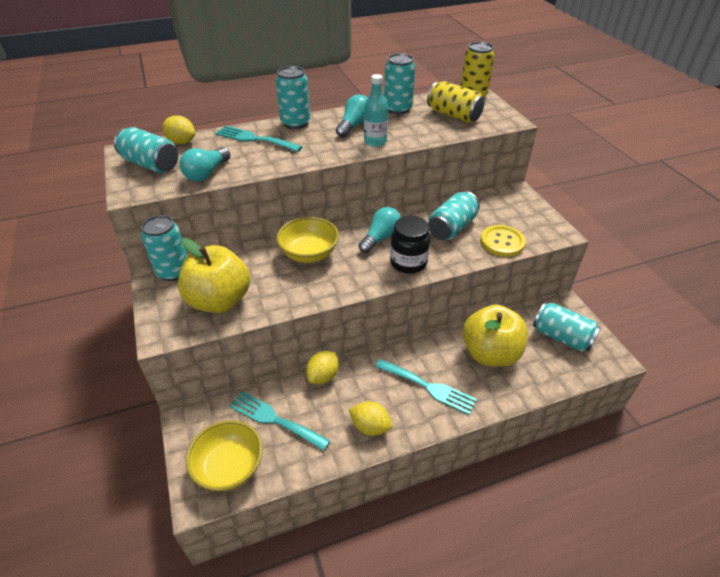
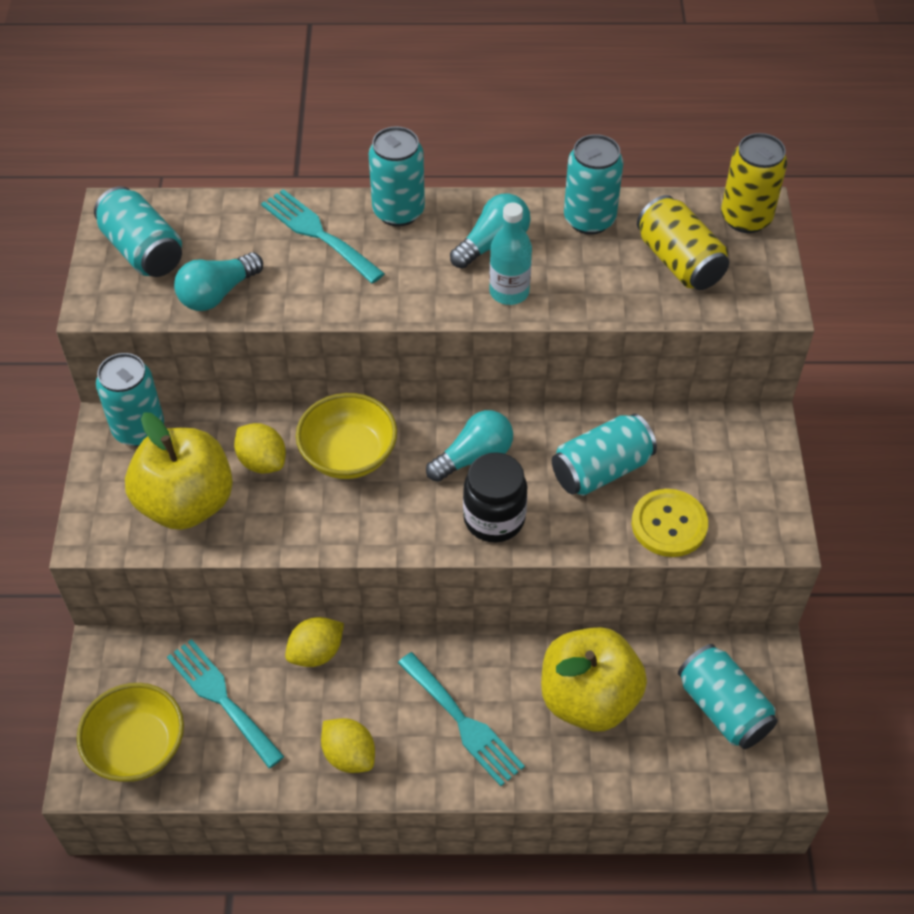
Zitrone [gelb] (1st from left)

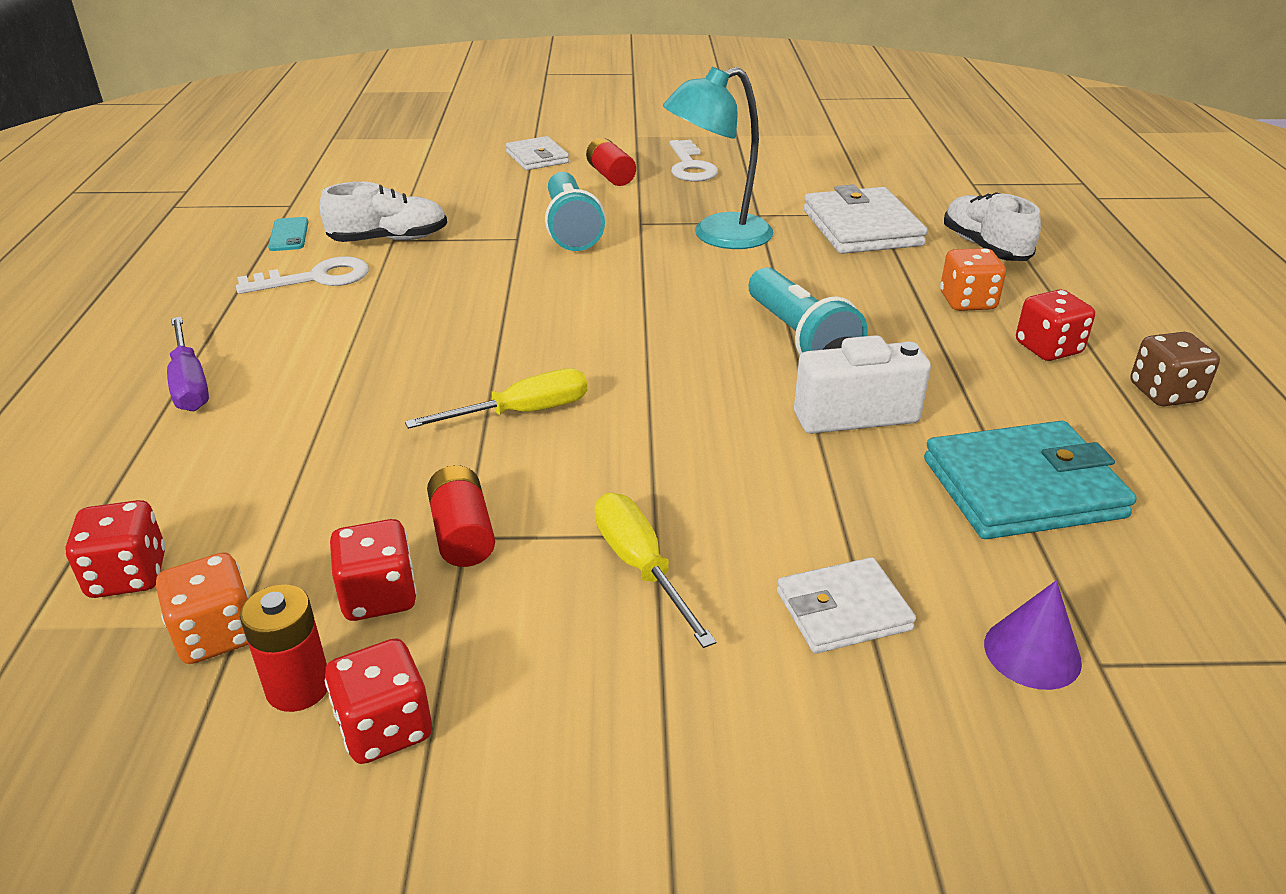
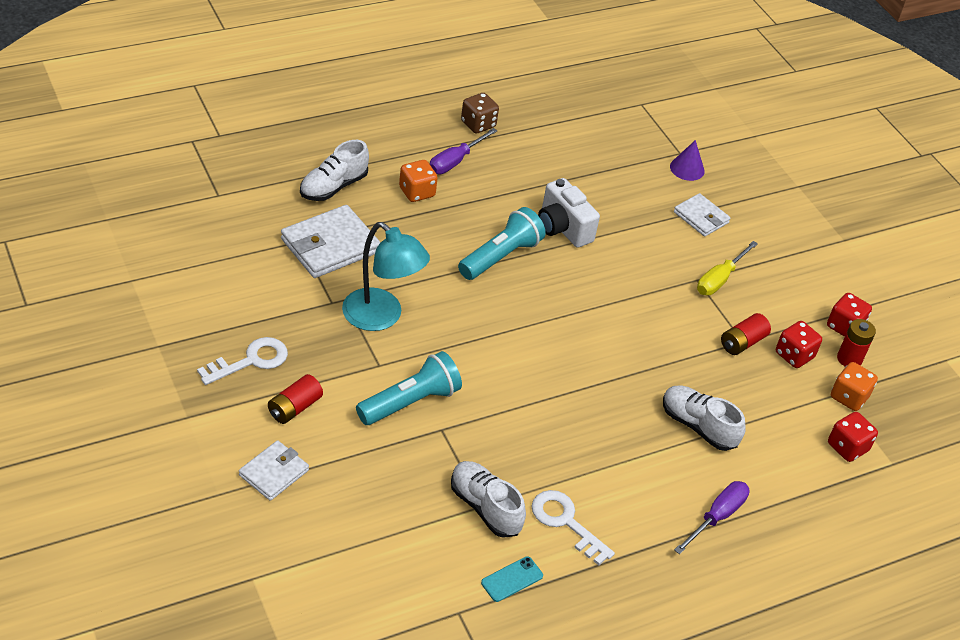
Schraubenzieher [gelb] (1st from left in the first image)
Geldbörse [türkis]
Schuh [weiß] (3rd from left)
Schraubenzieher [lila] (1st from left)

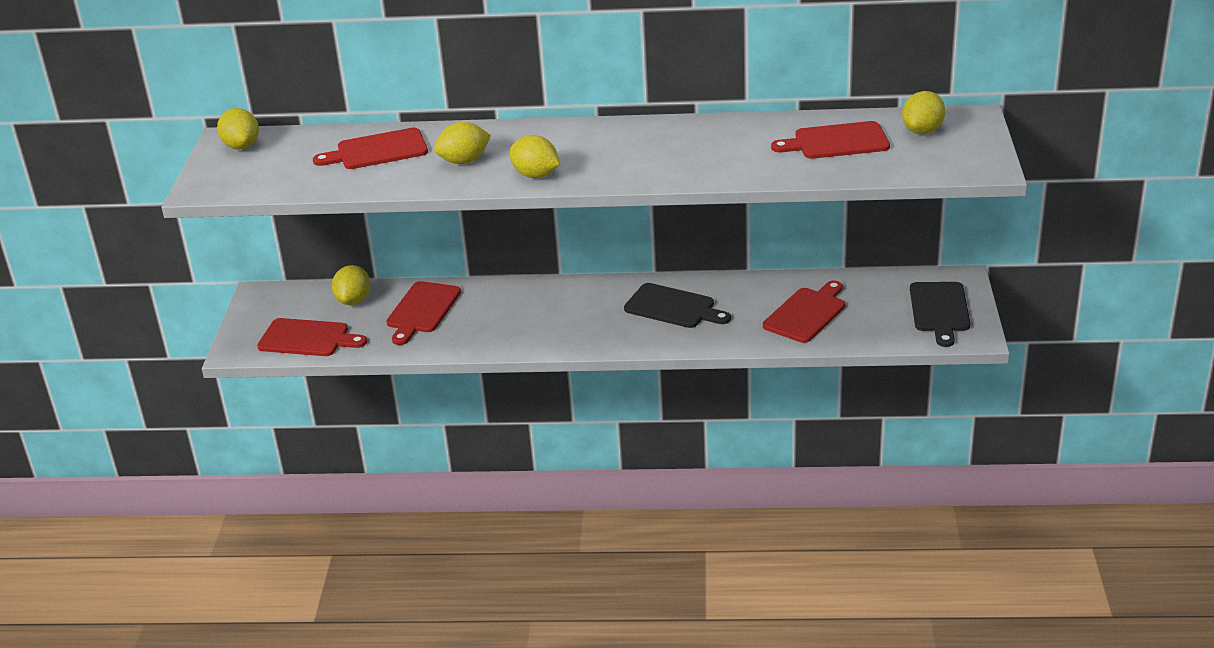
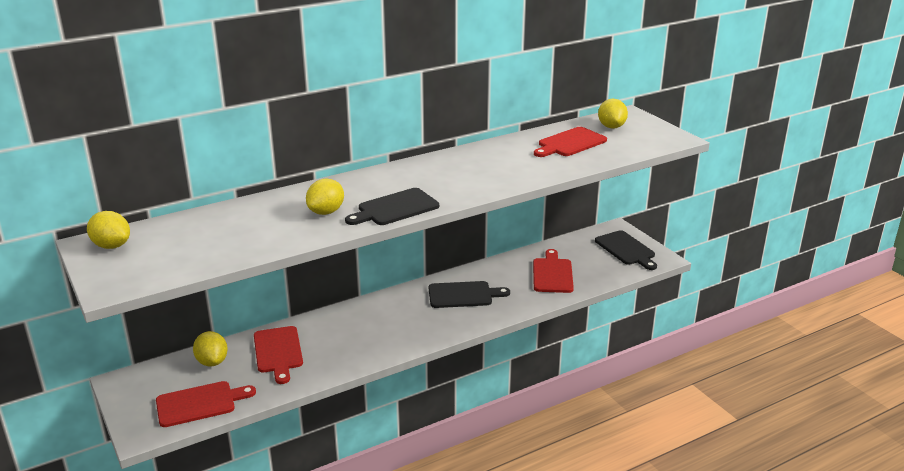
Schneidebrett [rot] (2nd from left in the first image)
Schneidebrett [schwarz] (1st from left)

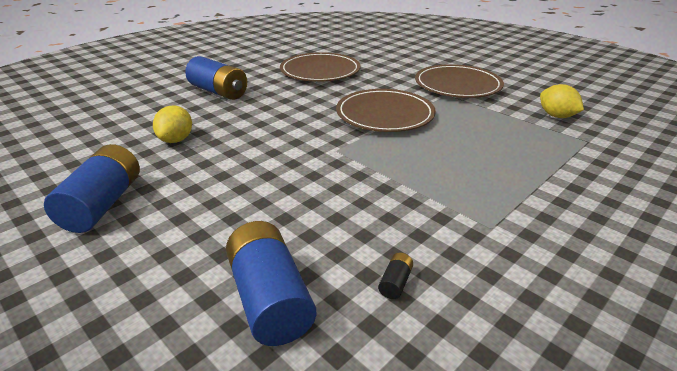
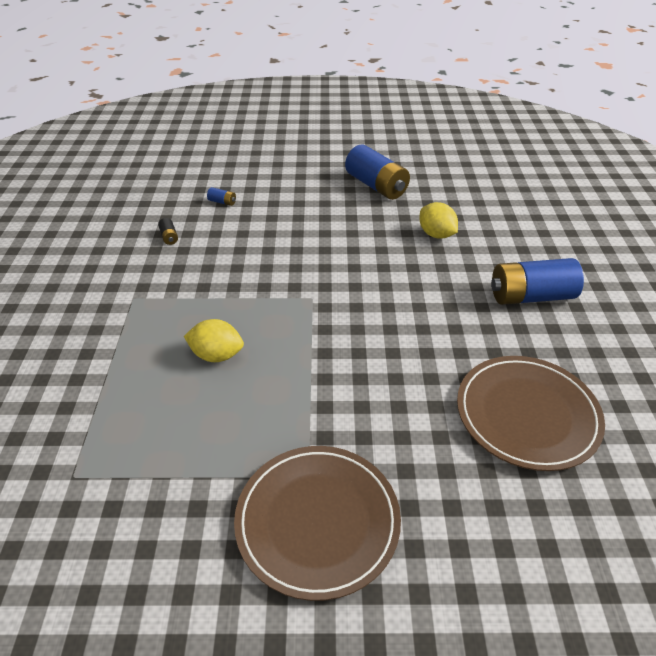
Teller [braun] (2nd from left in the first image)
Zitrone [gelb] (1st from left)
Batterie [blau] (1st from left)

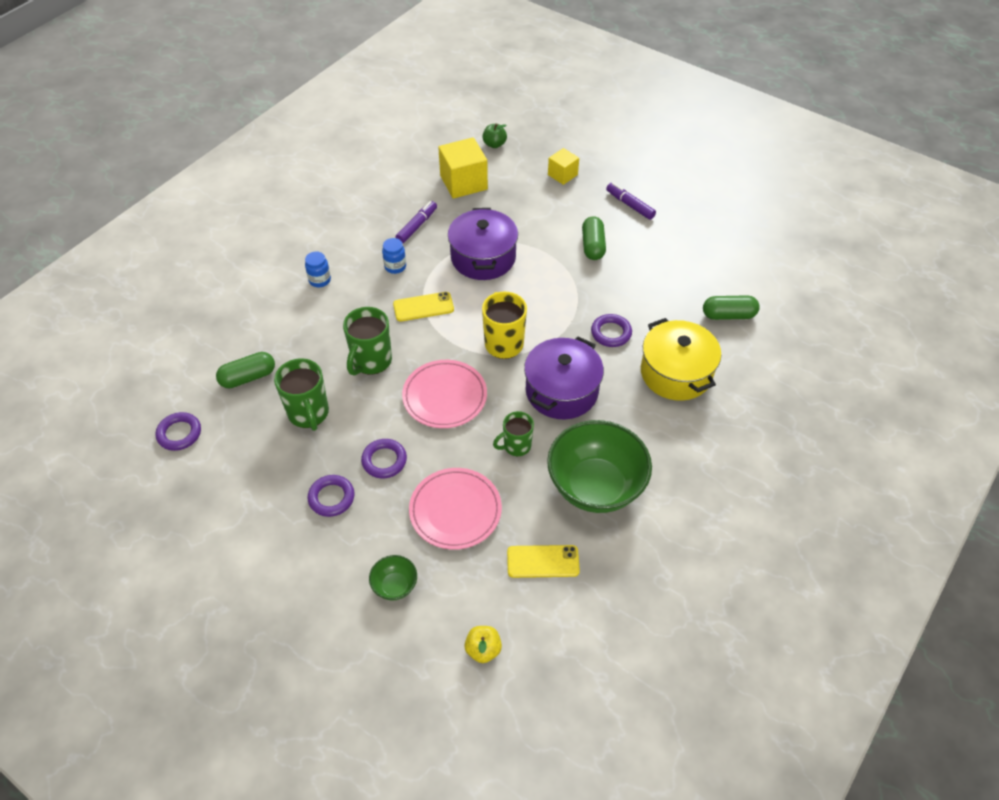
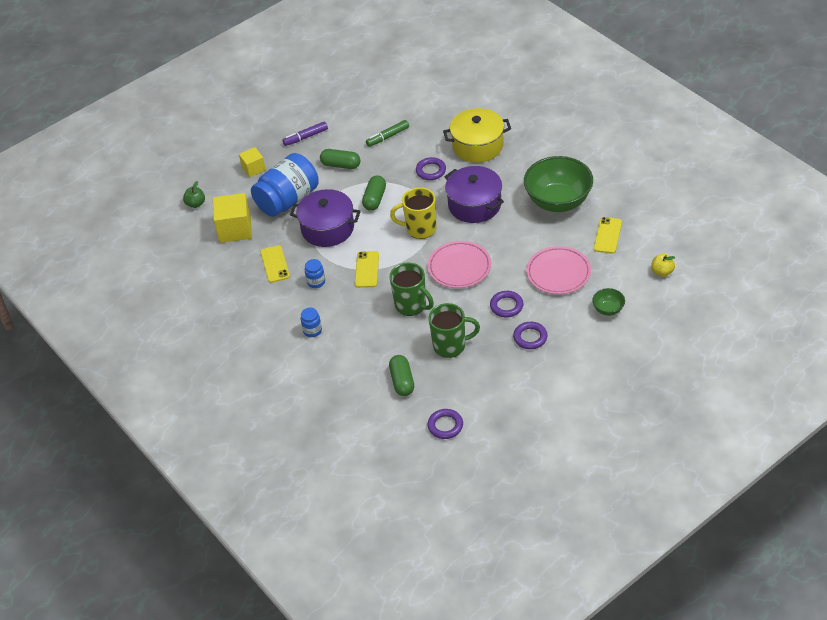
Tasse [grün] (3rd from left in the first image)
Einmachglas [blau] (1st from left)
Filzstift [grün]
Kapsel [grün] (2nd from left)
Handy [gelb] (1st from left)

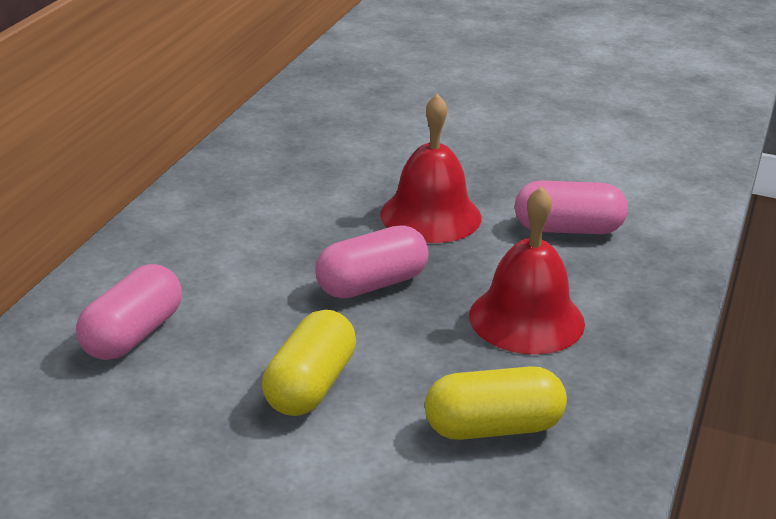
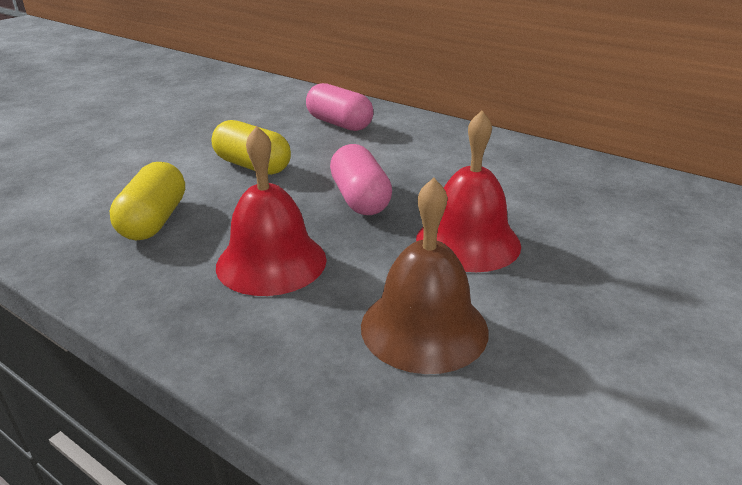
Glocke [braun]

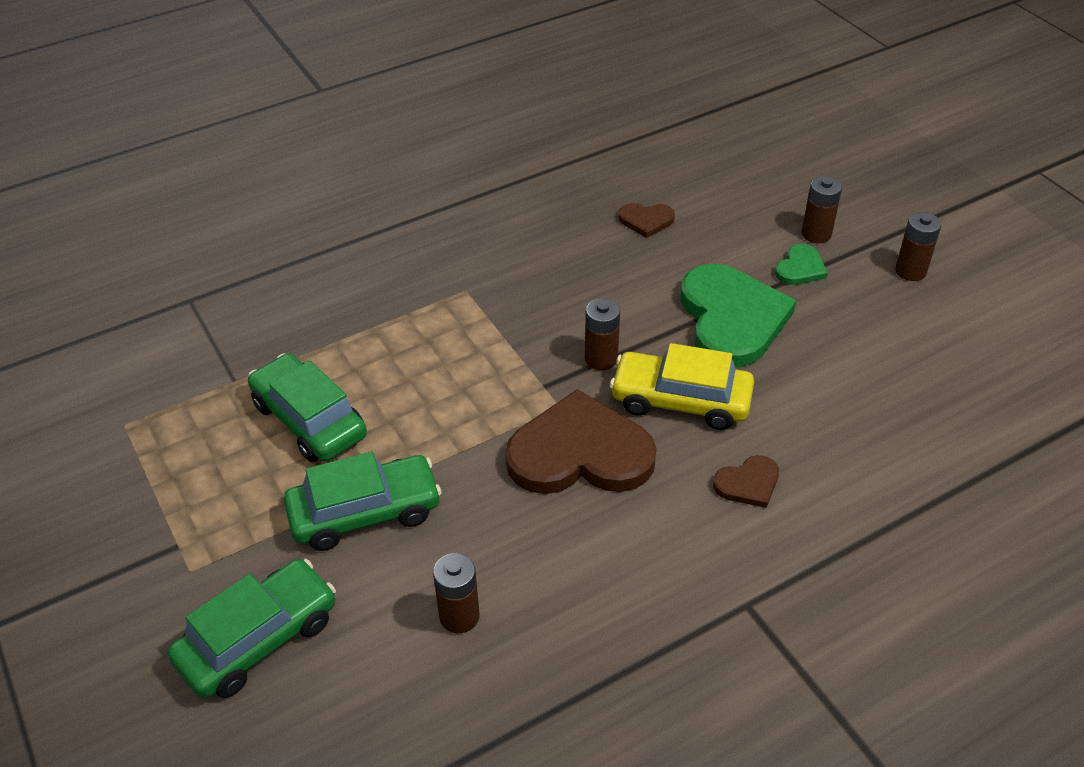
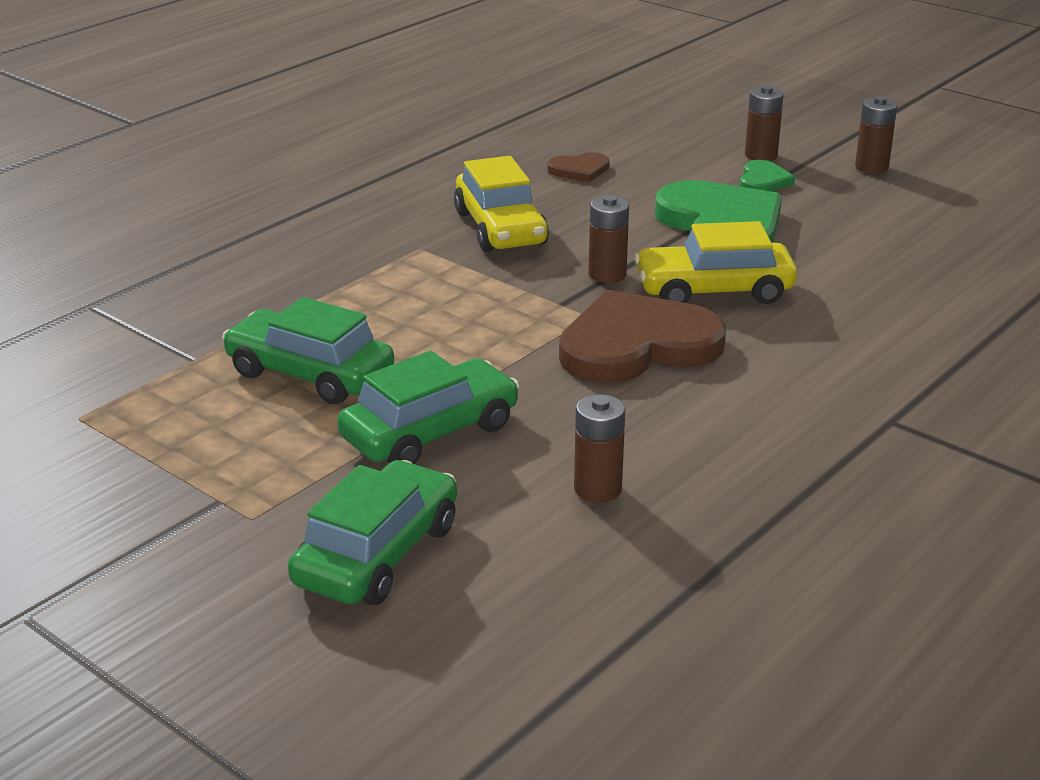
Herz [braun] (3rd from left in the first image)
Auto [gelb] (1st from left)

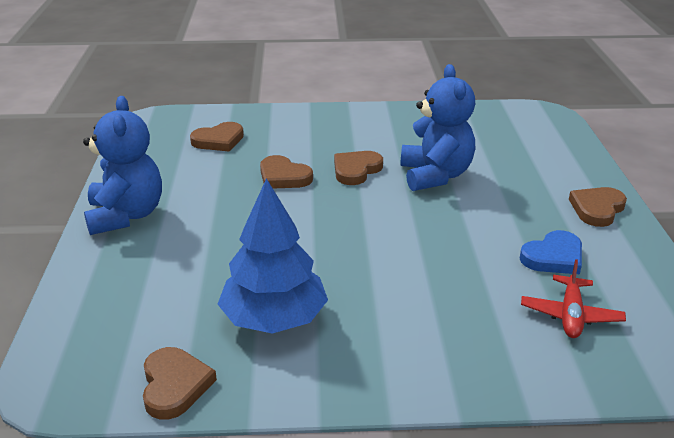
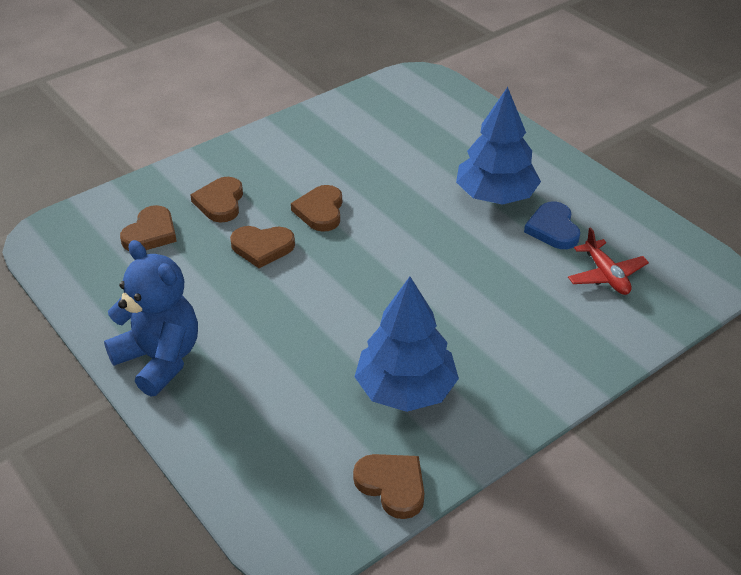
Teddybär [blau] (2nd from left in the first image)
Baum [blau] (2nd from left)
Herz [braun] (2nd from left)
Herz [blau]

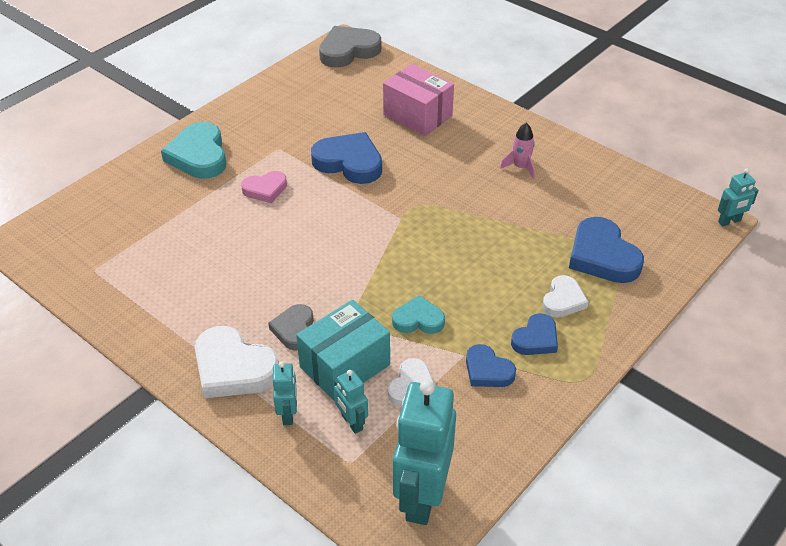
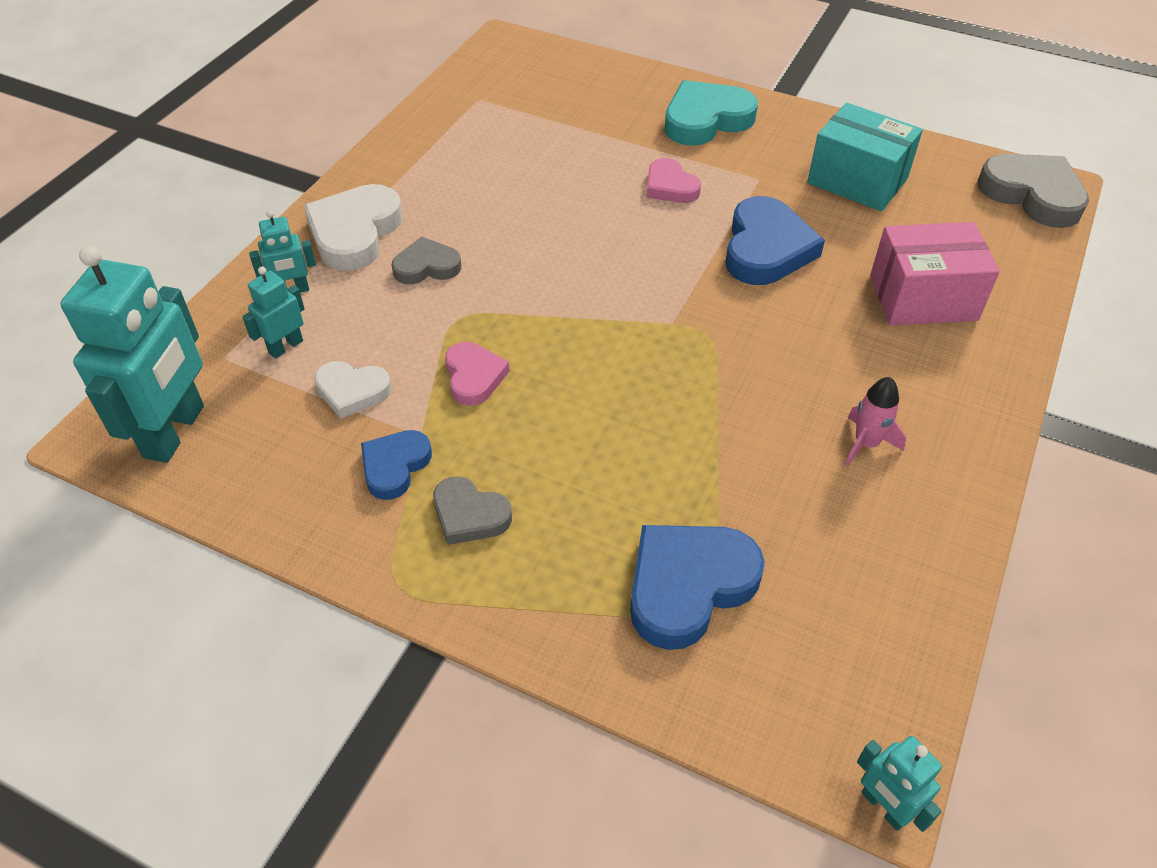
Herz [weiß] (3rd from left in the first image)
Schachtel [türkis]
Herz [rosa] (1st from left)
Herz [grau] (2nd from left)
Schachtel [rosa]
Roboter [türkis] (1st from left)

